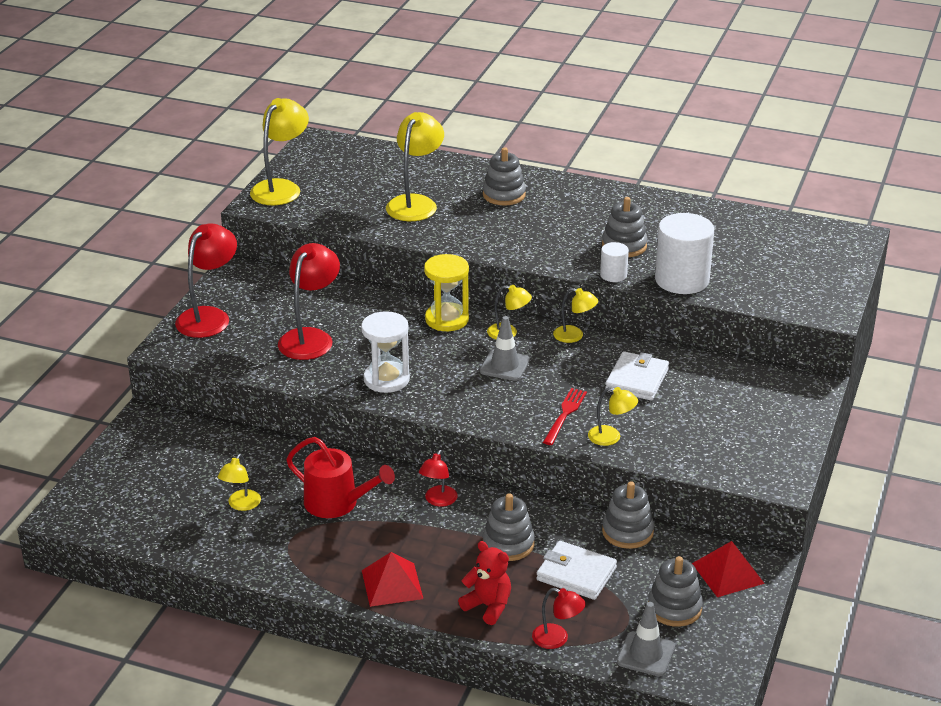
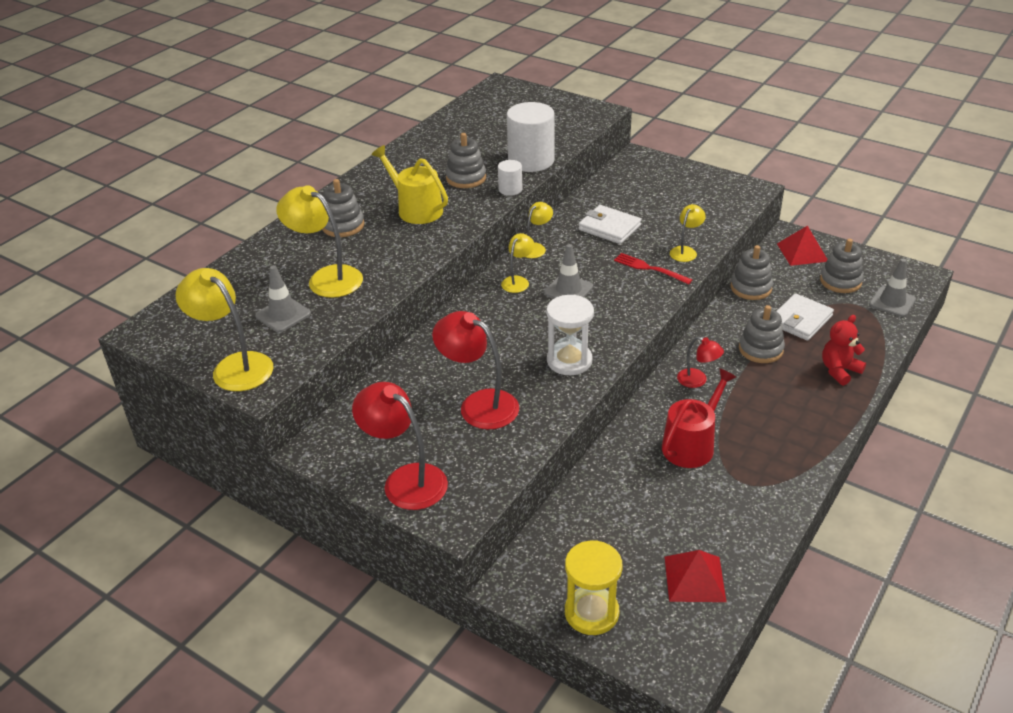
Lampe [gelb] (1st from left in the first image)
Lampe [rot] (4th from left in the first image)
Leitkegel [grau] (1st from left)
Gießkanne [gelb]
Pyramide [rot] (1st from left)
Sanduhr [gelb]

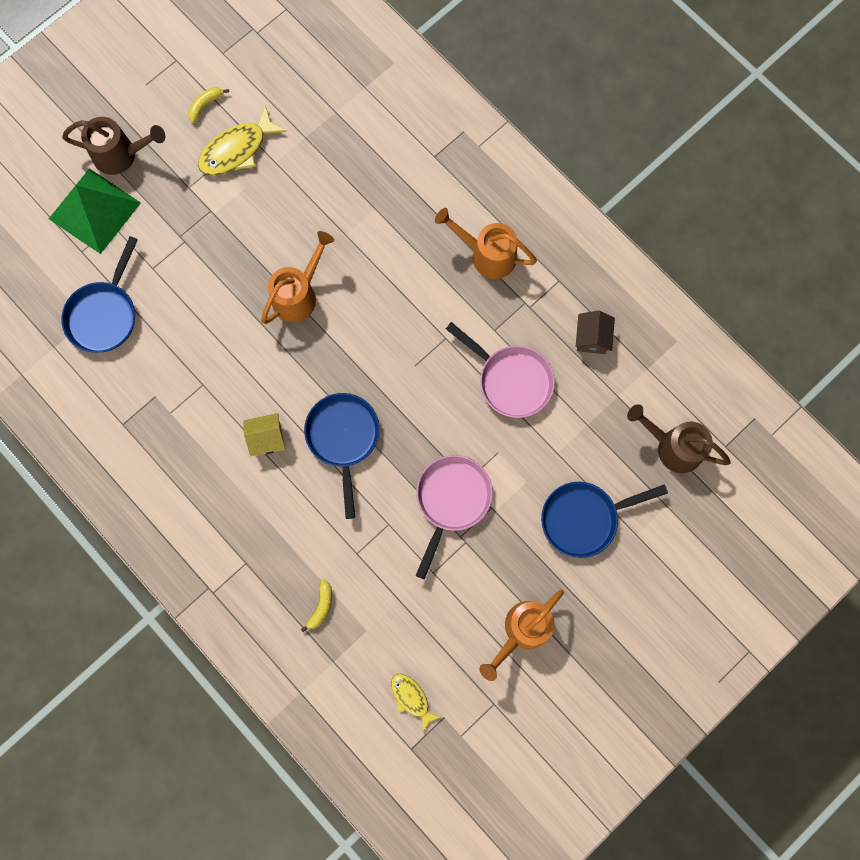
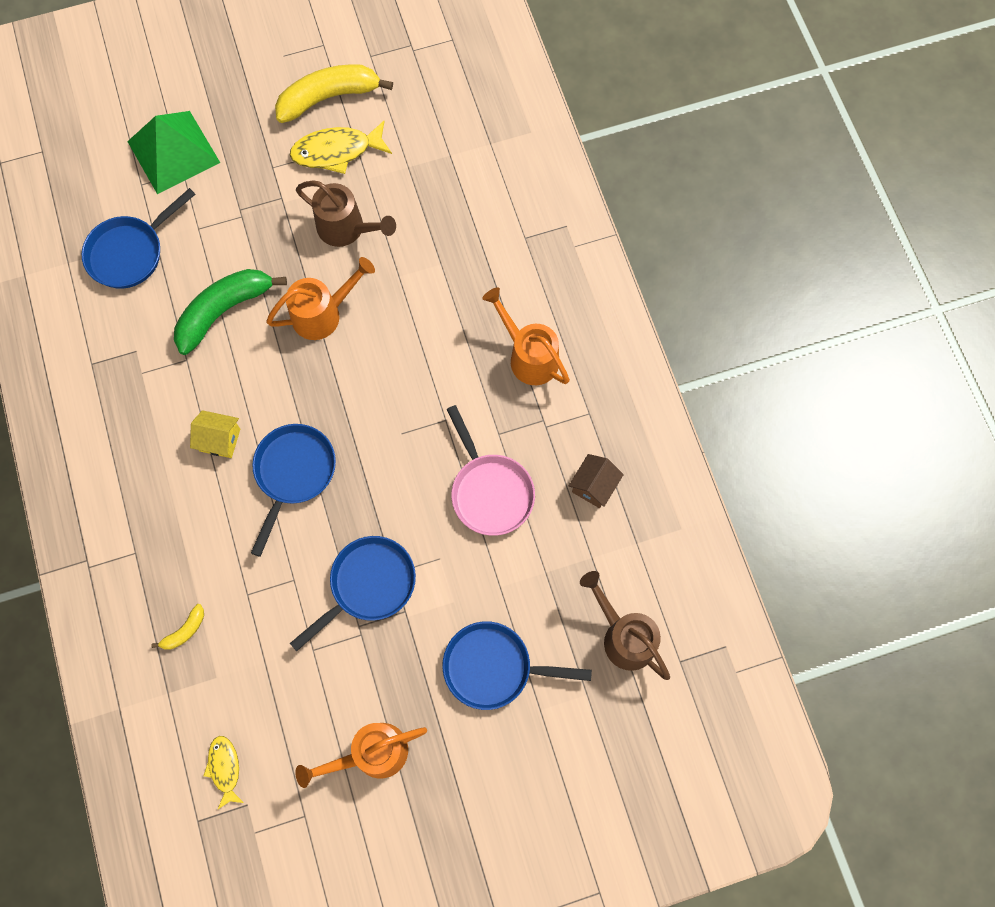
Banane [grün]
Gießkanne [braun] (1st from left)
Pfanne [blau] (3rd from left)
Banane [gelb] (2nd from left)

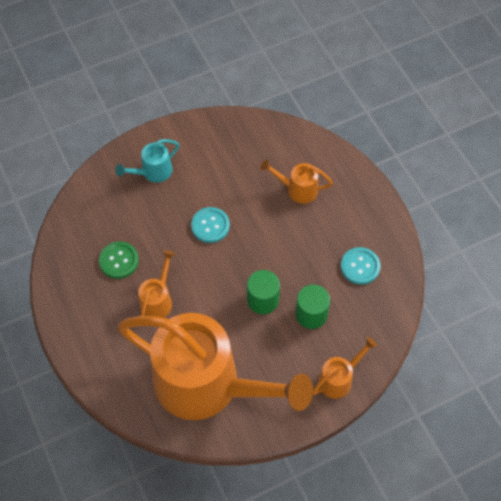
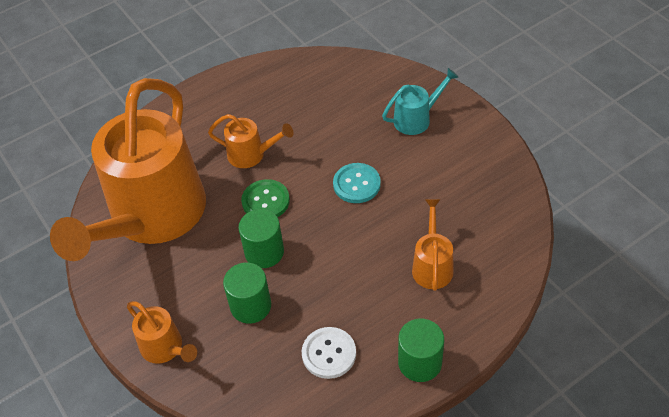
Vollzylinder [grün] (3rd from left)
Knopf [grün]
Knopf [weiß]
Gießkanne [türkis]

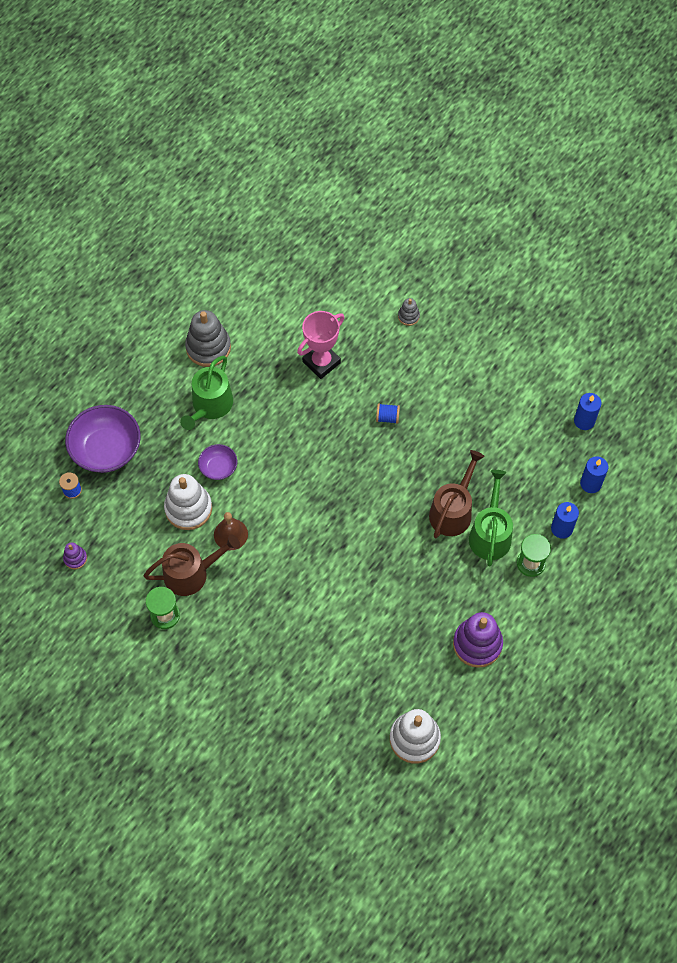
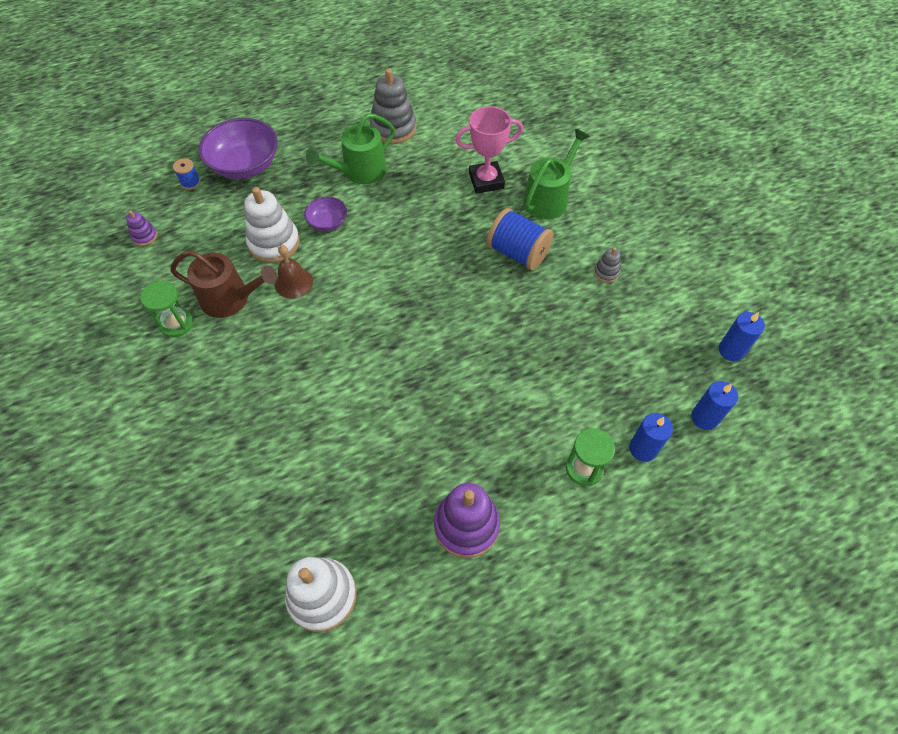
Gießkanne [braun] (2nd from left in the first image)
Stapelspielzeug [grau] (2nd from left)
Gießkanne [grün] (2nd from left)
Garnrolle [blau] (2nd from left)

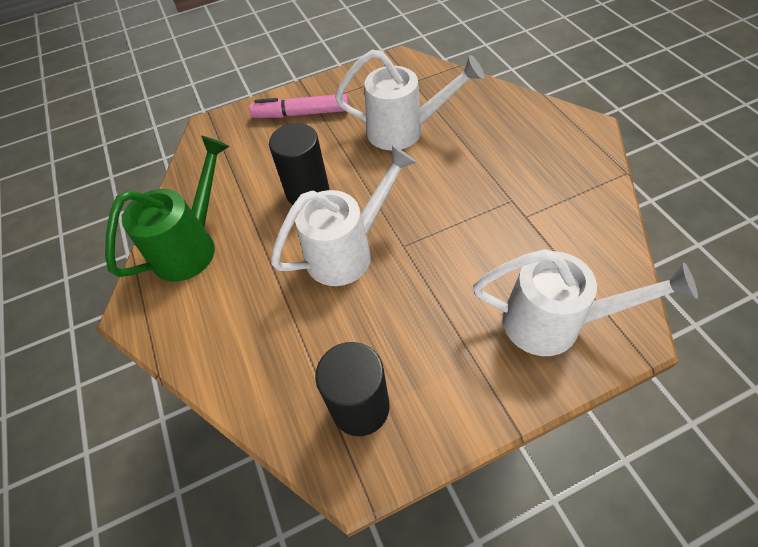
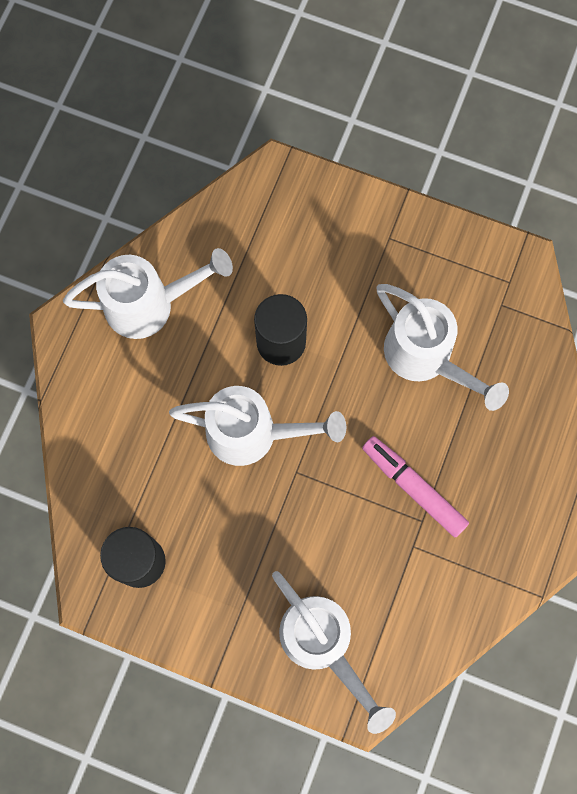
Filzstift [rosa]
Gießkanne [weiß] (1st from left)

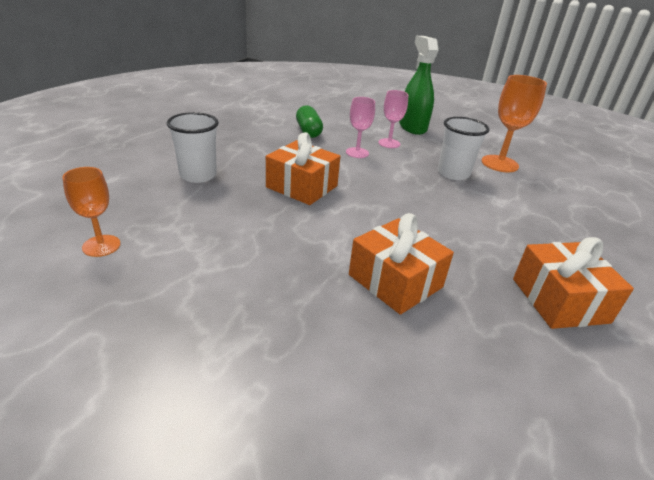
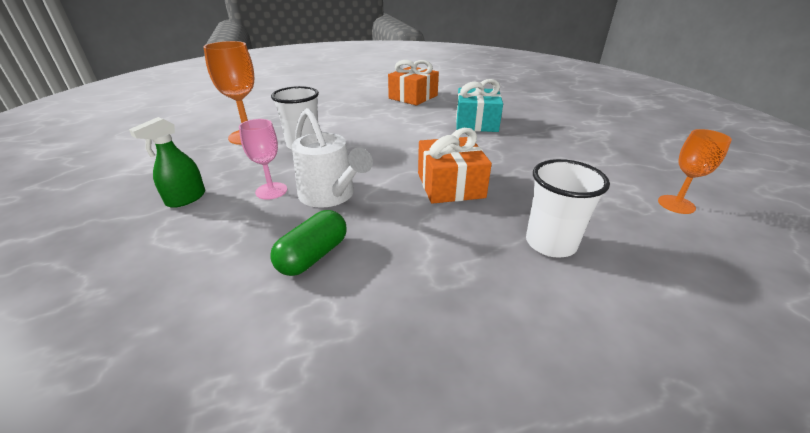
Gießkanne [weiß]
Geschenk [türkis]
Sprühflasche [grün]

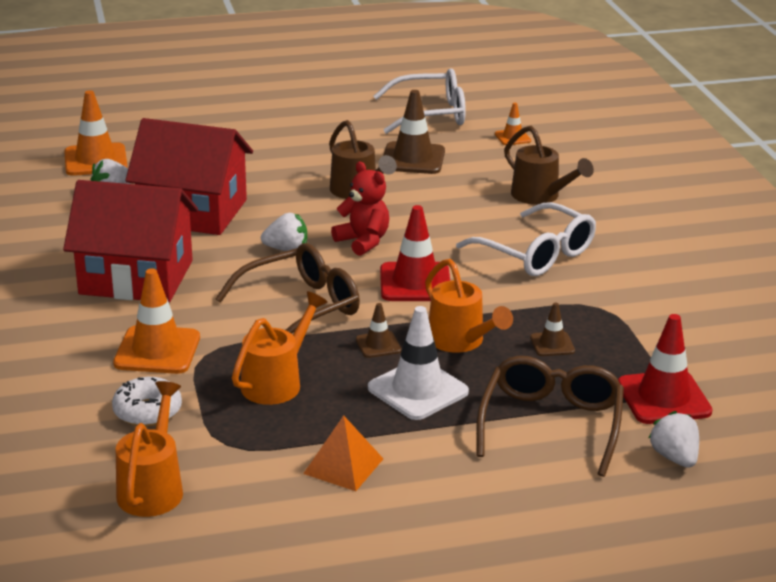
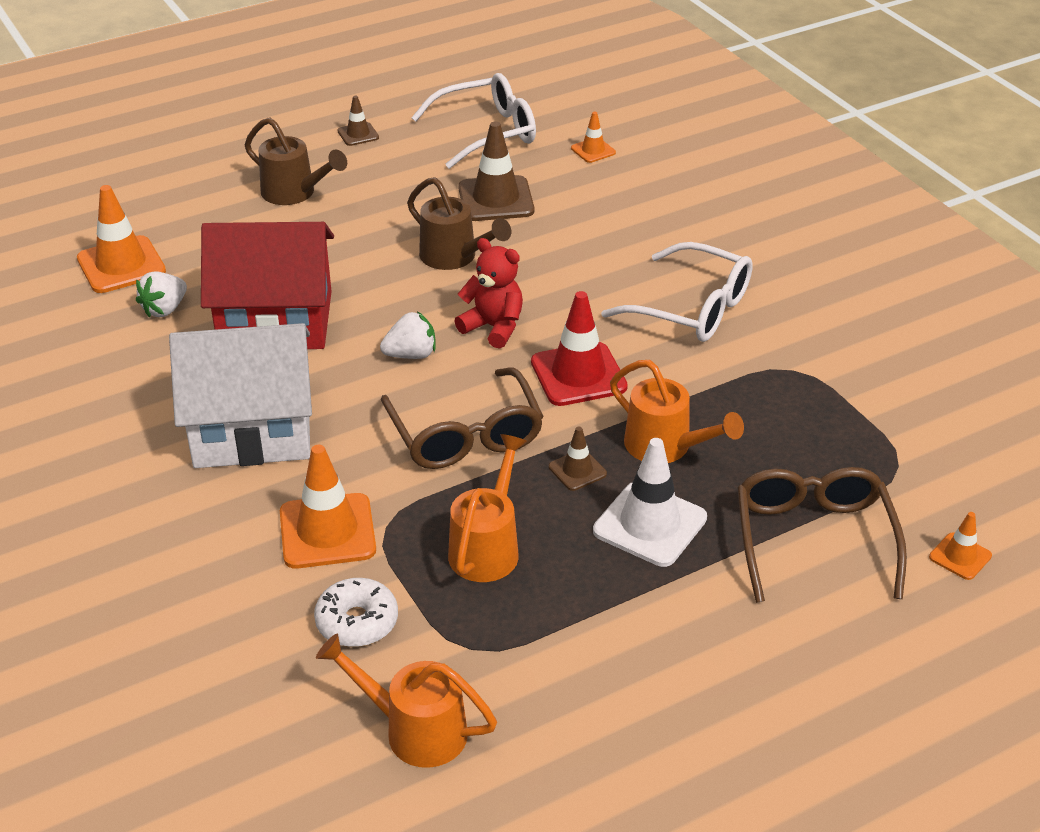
Pyramide [orange]
Leitkegel [rot] (2nd from left in the first image)
Gießkanne [braun] (1st from left)
Leitkegel [braun] (1st from left)
Leitkegel [orange] (4th from left)
Haus [weiß]
Gießkanne [orange] (1st from left)
Brille [braun] (1st from left)

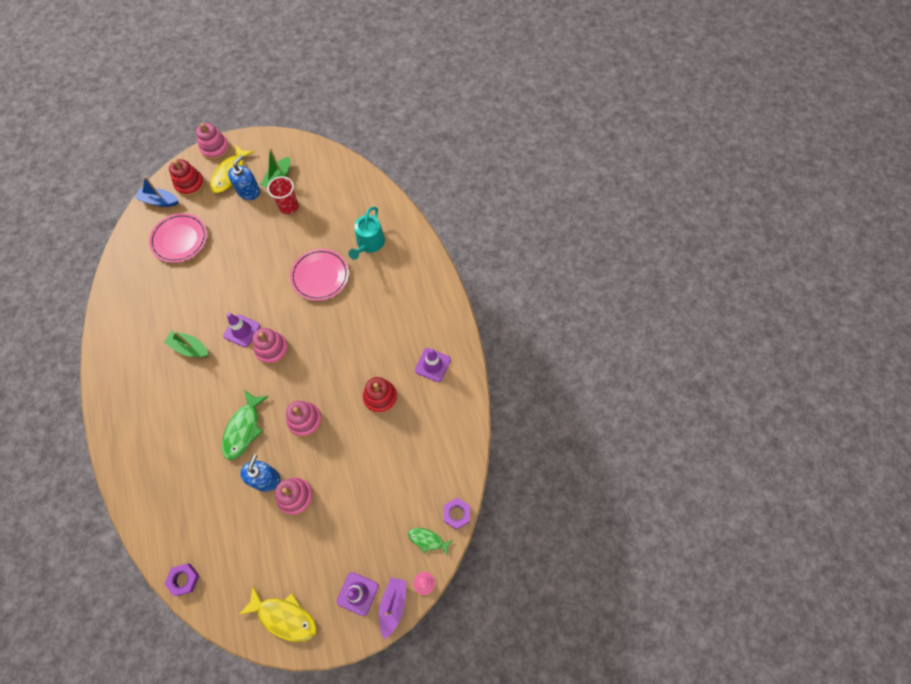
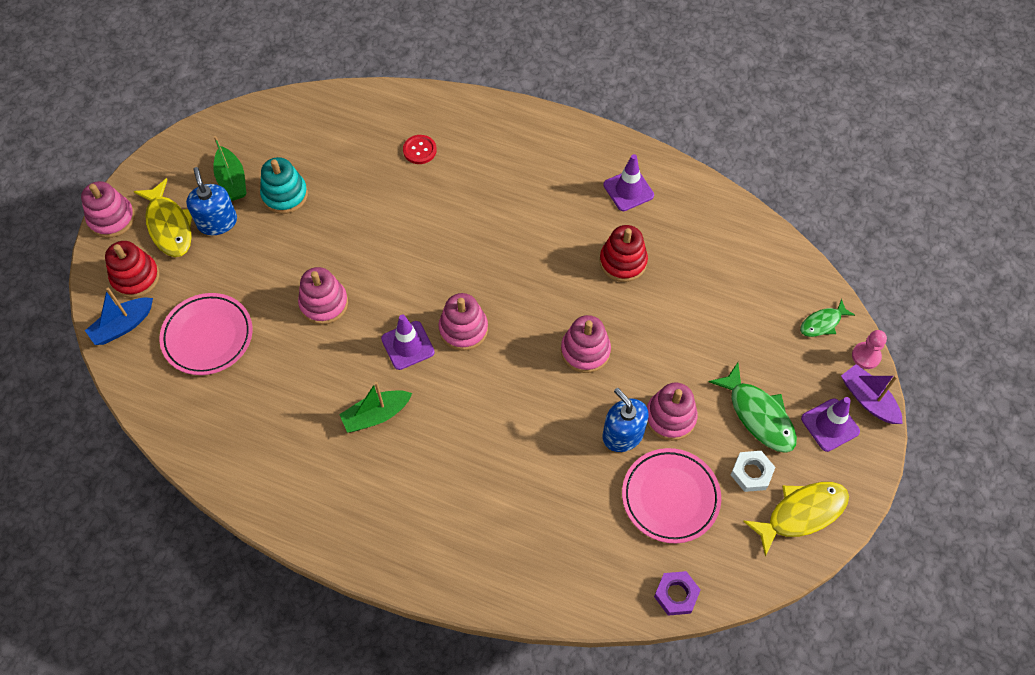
Sechskantmutter [lila] (2nd from left in the first image)
Stapelspielzeug [rosa] (2nd from left)
Sechskantmutter [weiß]
Fisch [grün] (1st from left)
Teller [rosa] (2nd from left)
Stapelspielzeug [türkis]
Knopf [rot]

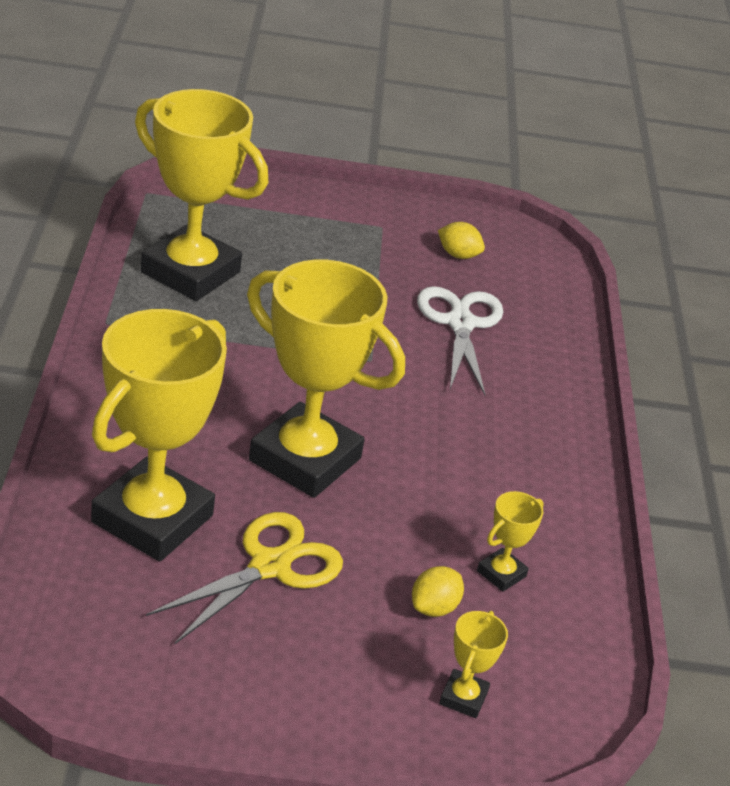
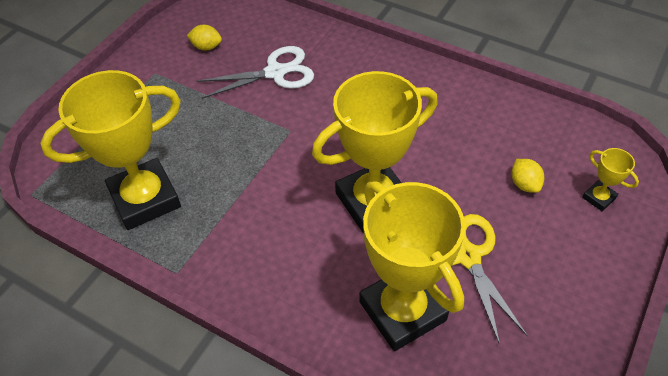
Pokal [gelb] (5th from left in the first image)
Schere [weiß]
Zitrone [gelb] (1st from left)

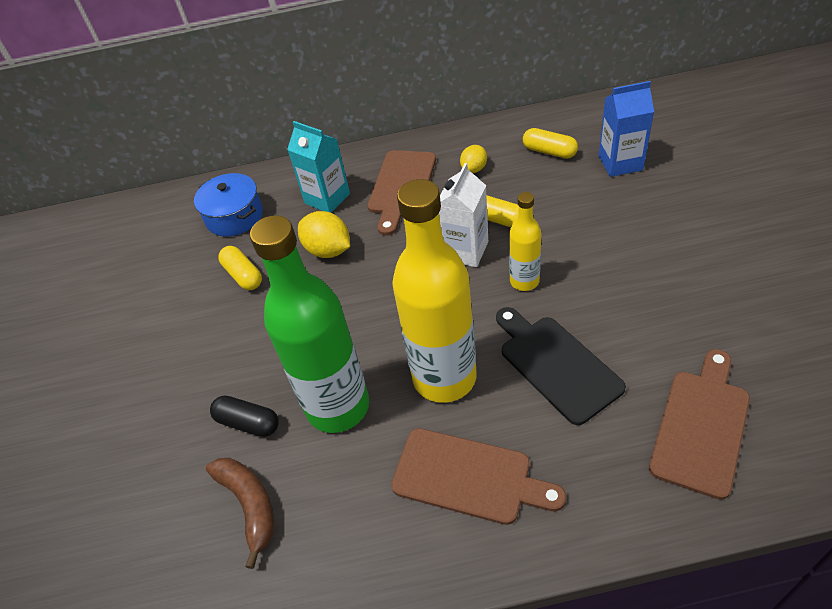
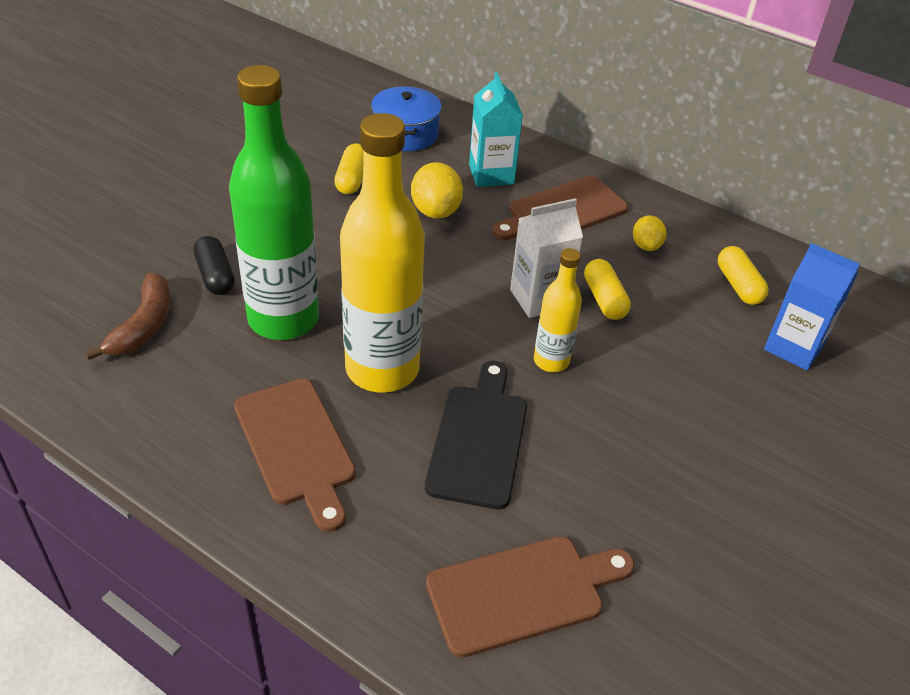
Zitrone [gelb] (2nd from left)

